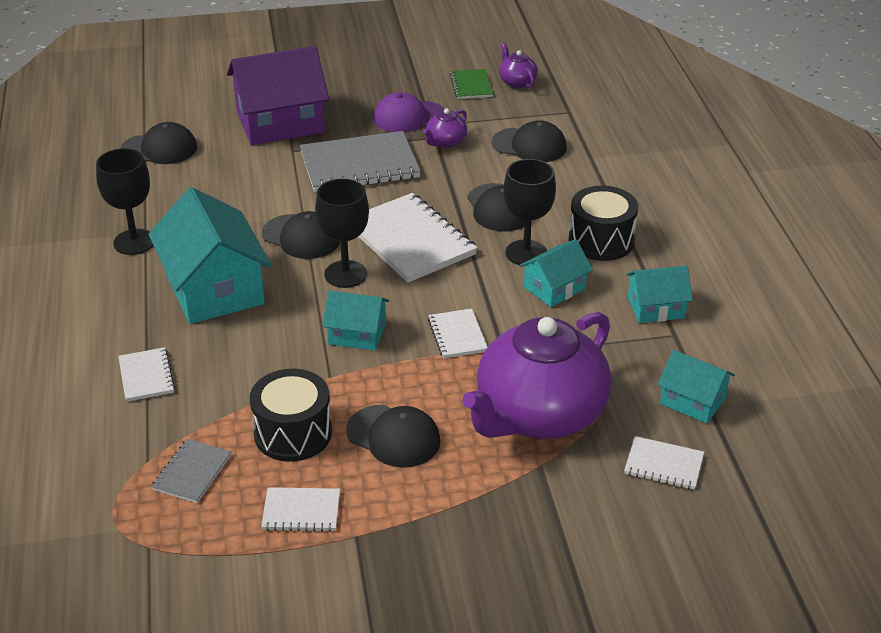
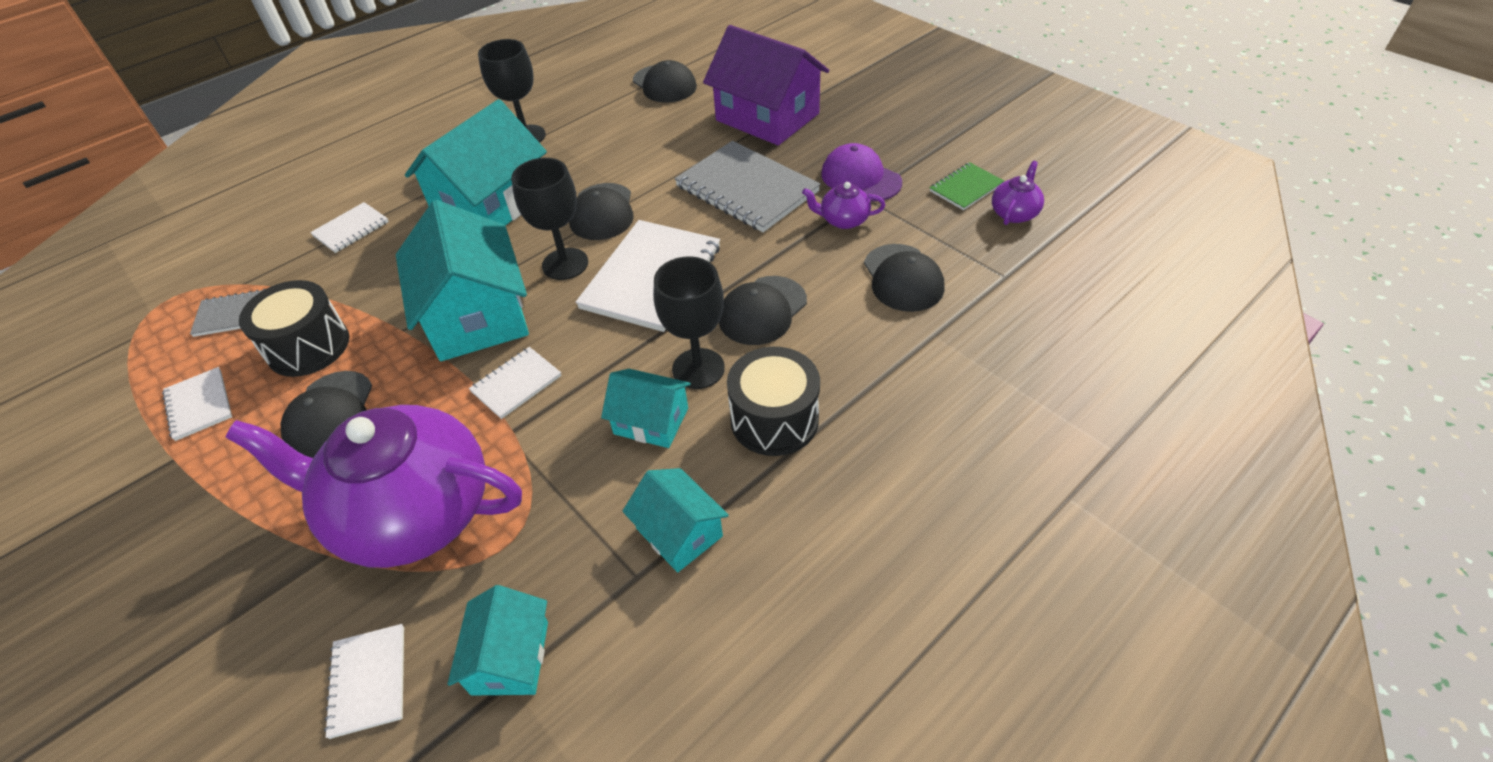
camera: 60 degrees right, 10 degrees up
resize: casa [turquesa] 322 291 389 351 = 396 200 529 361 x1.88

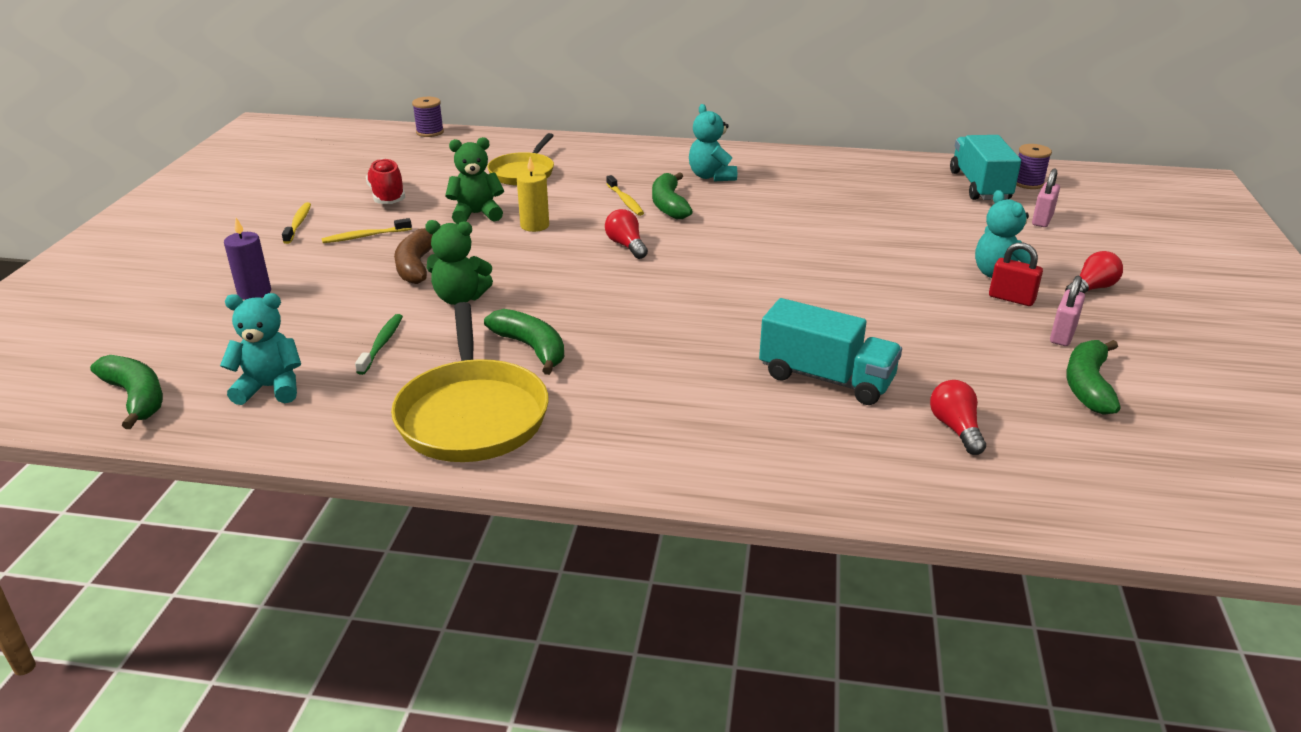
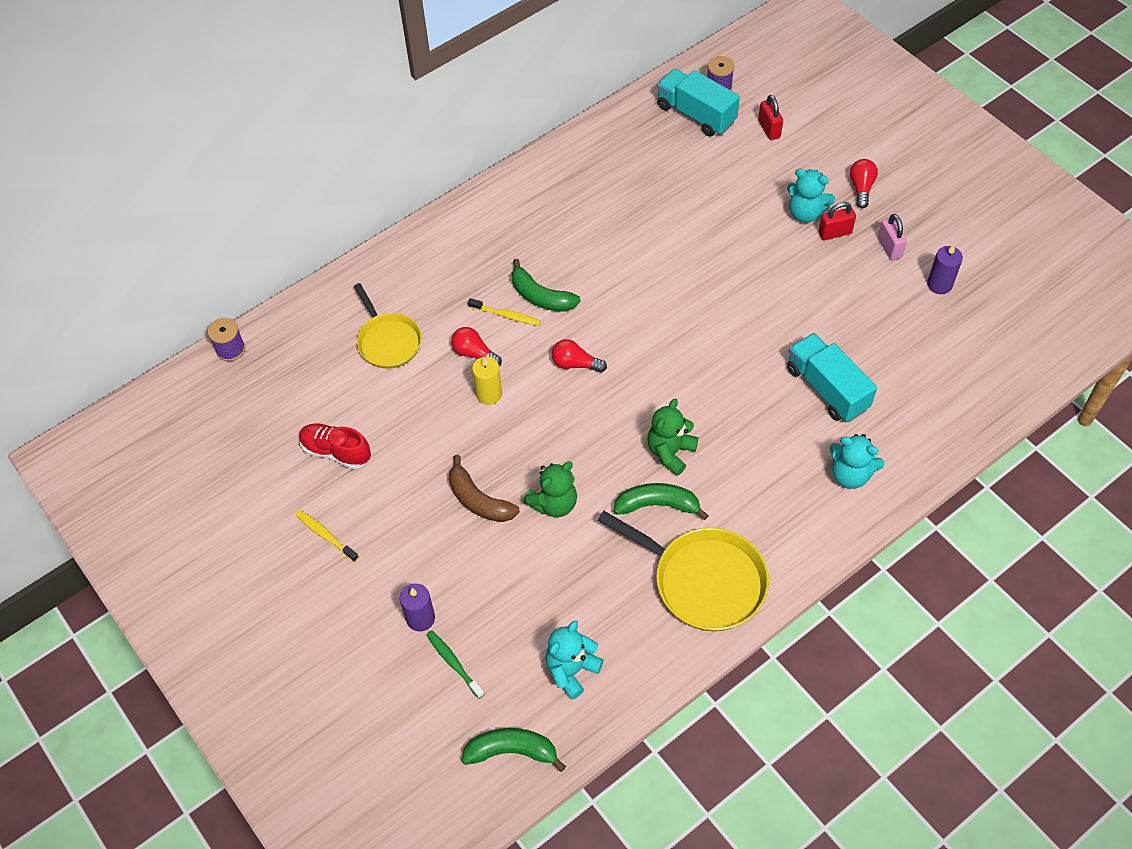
camera: 45 degrees left, 25 degrees up
delete: cepillo de dientes [amarillo] 322 218 412 243
move: cepillo de dientes [verde] 355 314 403 375 to 426 630 484 699; osito [verde] 445 137 504 224 to 647 399 698 476; osito [turquesa] 689 104 737 181 to 829 434 884 489; bombilla [rojo] 930 380 986 455 to 451 327 502 366
replace: plátano [verde] 1066 340 1121 415 to vela [morado] 927 244 963 294
recolor: candado [rosa] 1032 168 1060 227 to candado [rojo] 758 95 783 140
rotate: camión [turquesa] 759 298 902 405 = 787 333 877 422 105 degrees counterclockwise

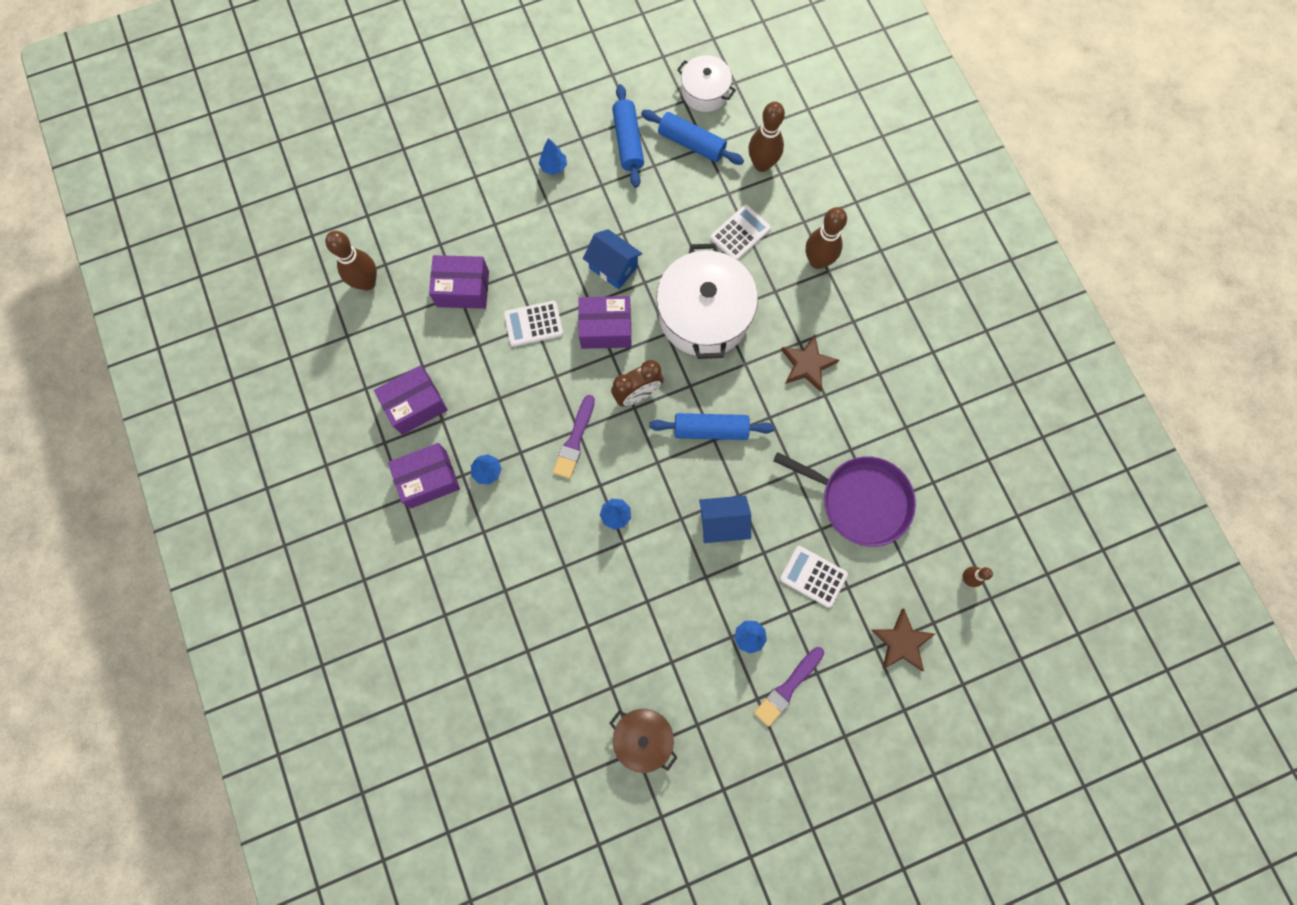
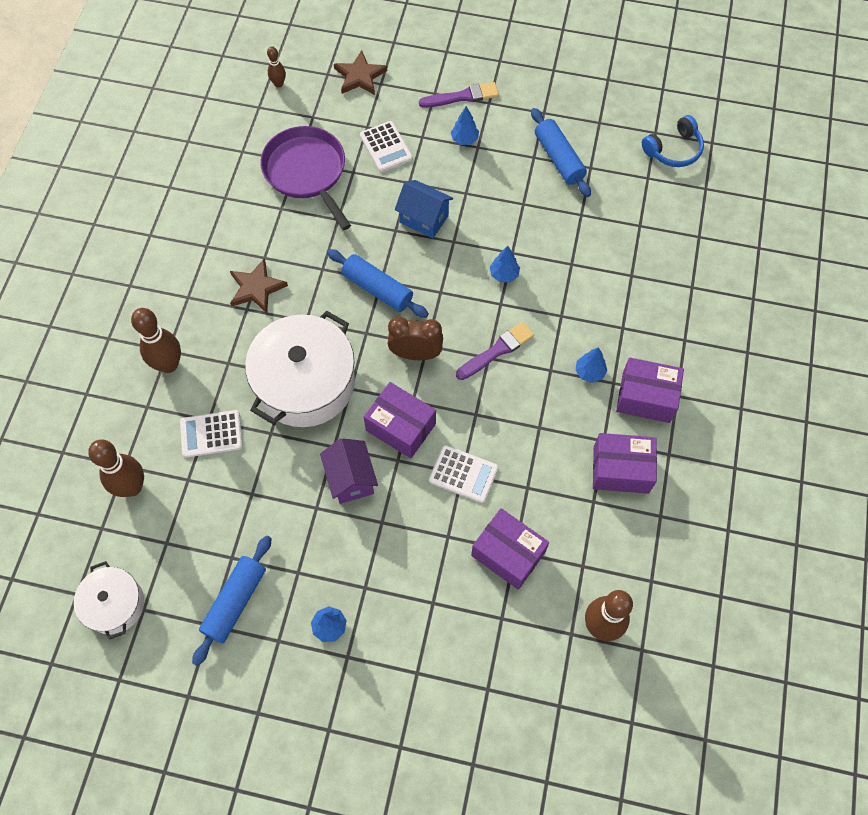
camera: 145 degrees left, 10 degrees down
delete: olla [marrón] 610 709 678 773
insert: auriculares [azul] 642 115 704 167
move: rodillo [azul] 641 110 744 165 to 531 108 591 197
recolor: casa [azul] 583 229 642 289 to casa [morado] 320 438 378 504

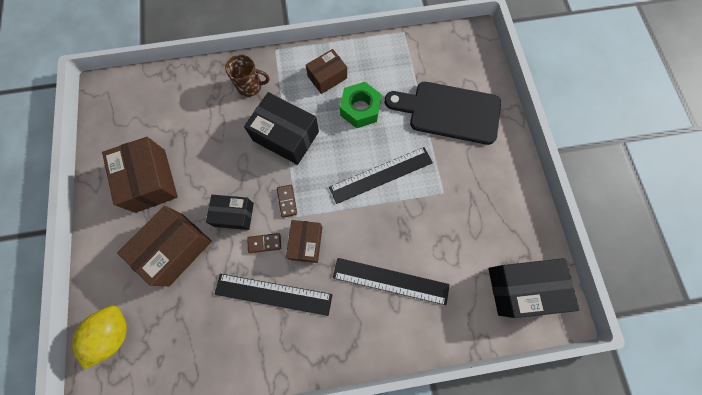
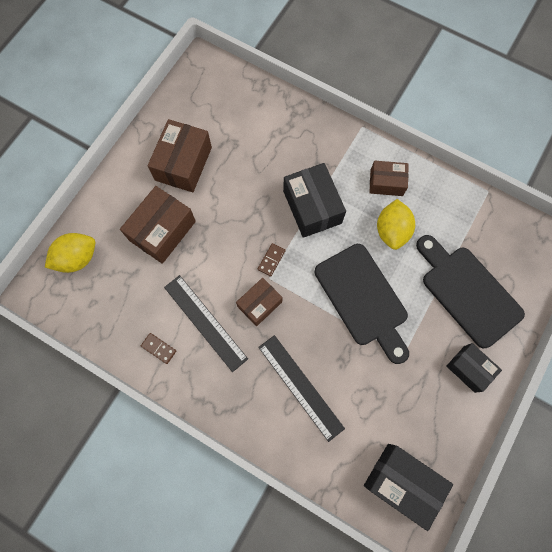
camera: 40 degrees right, 0 degrees up
delete: taza [marrón] 225 55 269 97
move: caja [negro] 206 195 254 230 to 446 343 502 393; ficha de dominó [marrón] 247 233 281 253 to 141 333 176 364
replace: regla [negro] 329 147 433 204 to tabla de cortar [negro] 315 244 409 364; tuerca [verde] 340 82 382 128 to limón [amarillo] 377 199 415 250
rotate: caja [marrón] 117 206 212 286 = 120 186 196 264 45 degrees counterclockwise

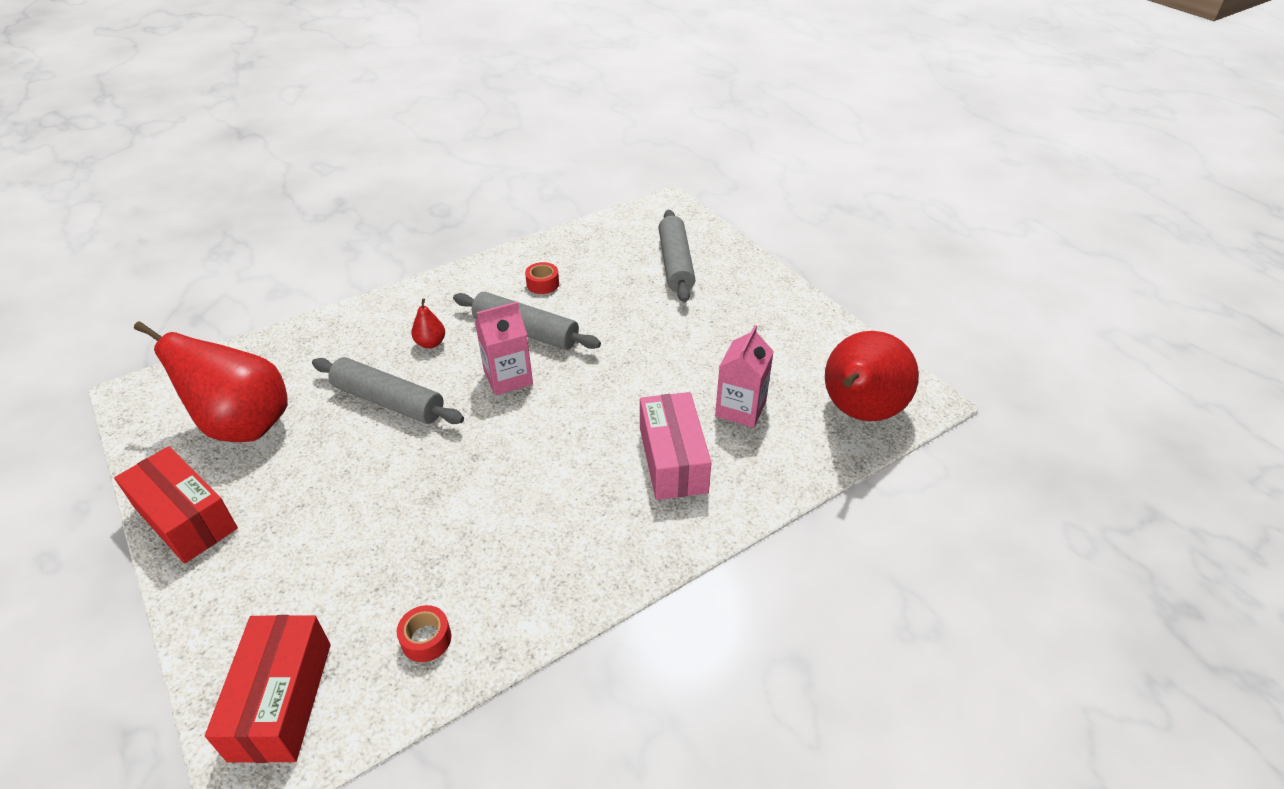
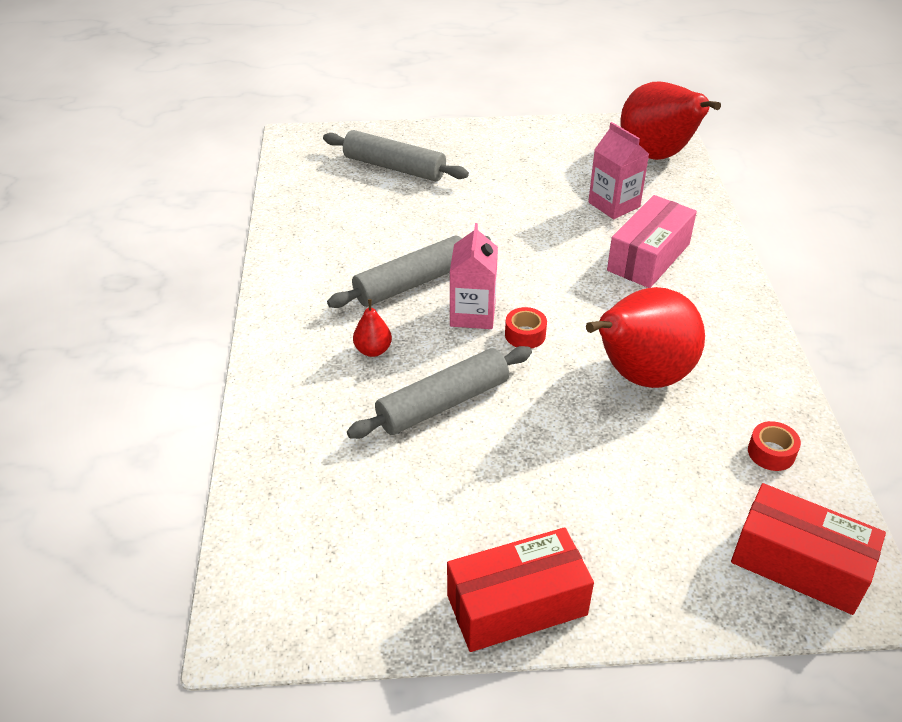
camera: 60 degrees left, 0 degrees up
move: pera [rojo] 134 321 288 442 to 586 287 705 388; cinta adhesiva [rojo] 525 262 559 294 to 505 307 547 349
rotate: caja [rosa] 640 392 712 500 = 607 195 697 288 75 degrees counterclockwise

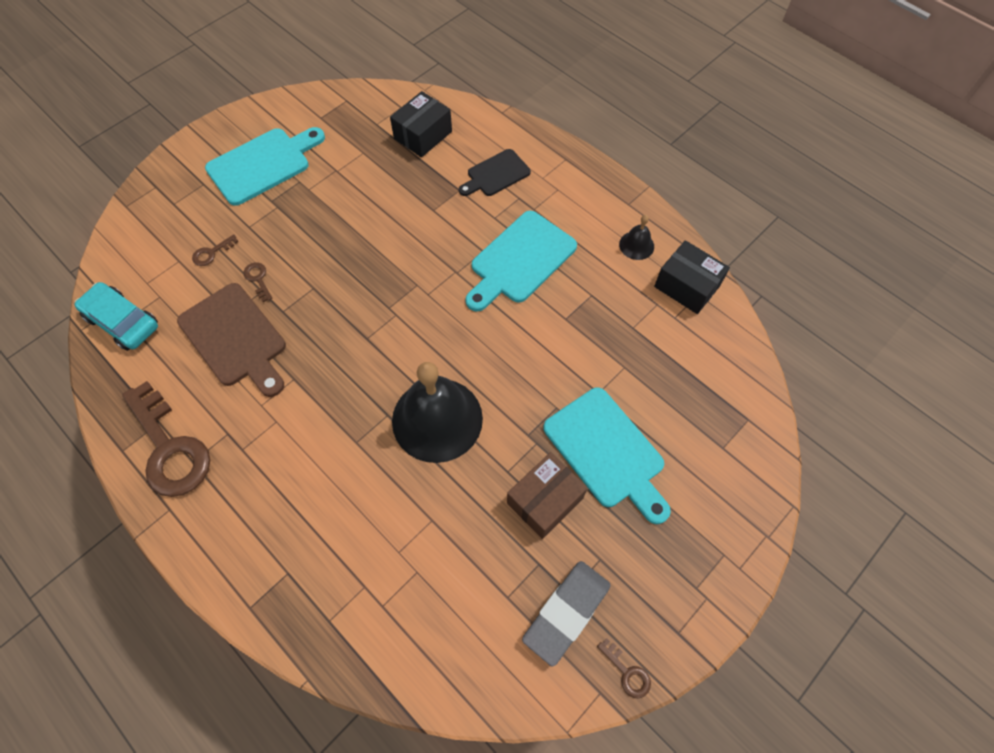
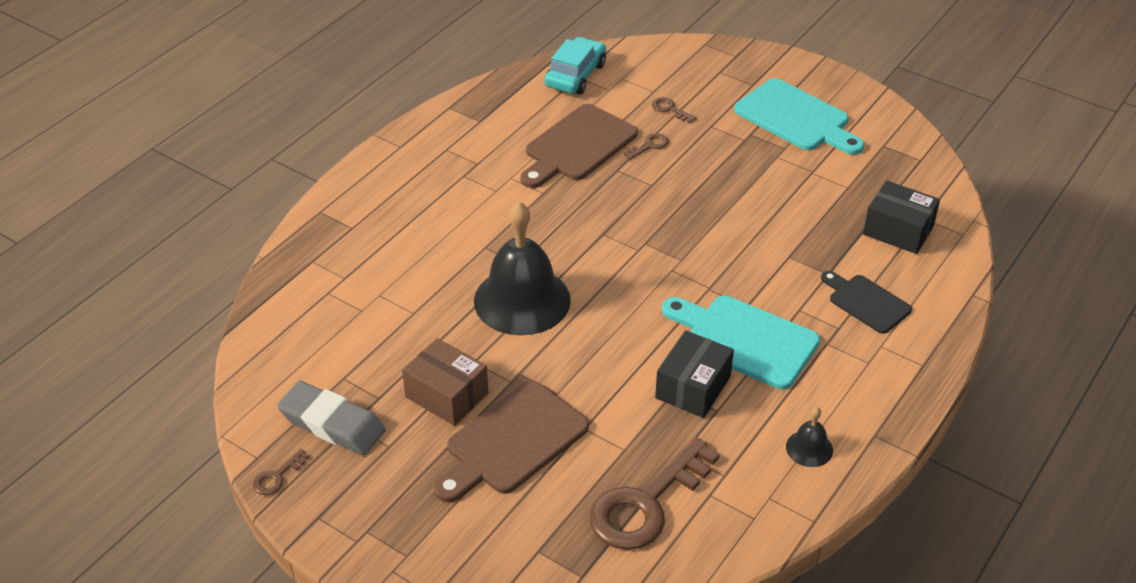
camera: 80 degrees right, 20 degrees down
move: llave [marrón] 122 381 210 497 to 590 437 720 550; caja [negro] 654 240 730 314 to 655 330 734 418
recolor: tabla de cortar [turquesa] 543 387 671 524 to tabla de cortar [marrón] 434 381 589 503

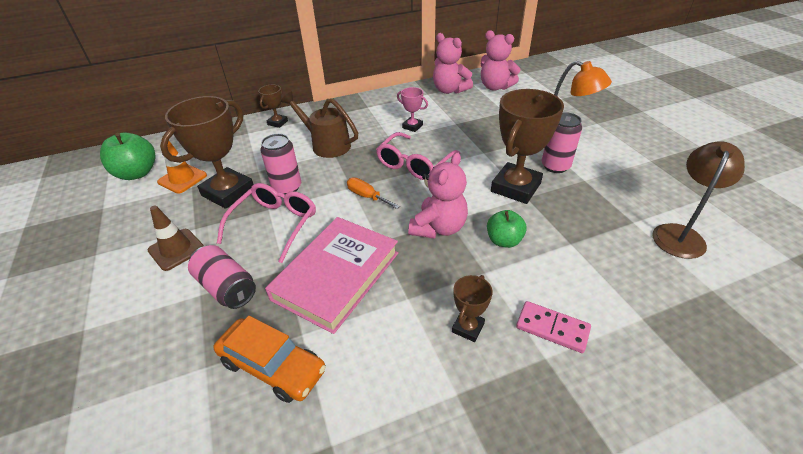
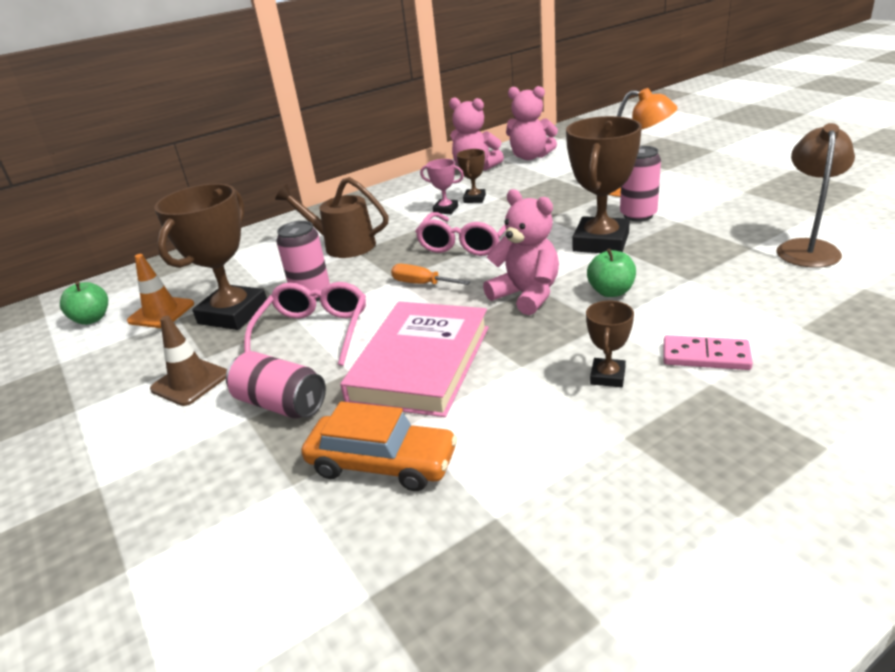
camera: 10 degrees left, 10 degrees down
move: trofeo [marrón] 258 85 288 128 to 457 149 486 203
rotate: osito [rosa] 408 152 468 239 = 483 189 559 315 60 degrees counterclockwise
resize: manzana [verde] 100 132 155 180 = 60 281 108 325 x0.66

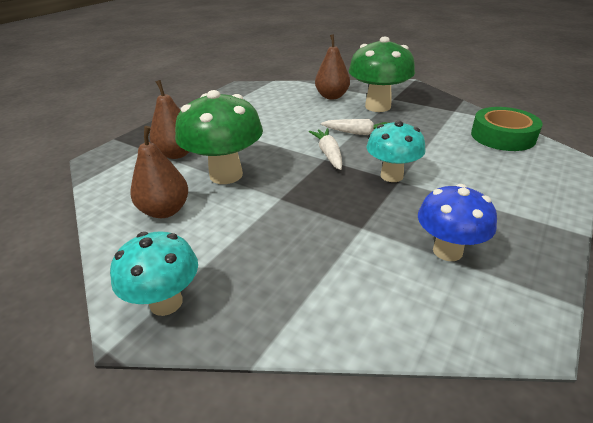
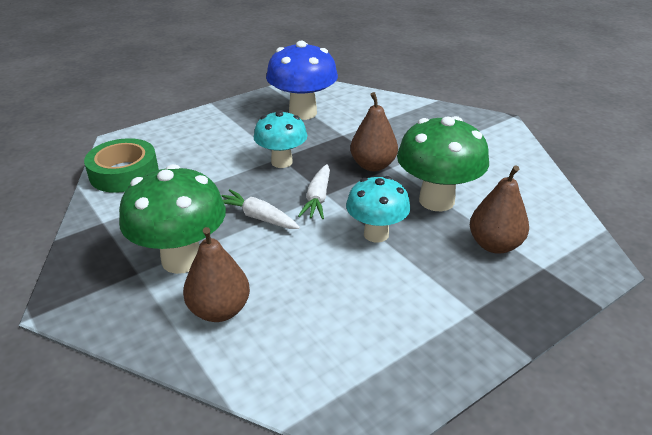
camera: 160 degrees left, 0 degrees up
move: seta [turquesa] 110 231 198 316 to 346 176 410 243; pera [marrón] 130 126 188 218 to 350 92 398 171
resize: seta [azul] 418 184 497 261 = 266 41 338 120 x1.51

